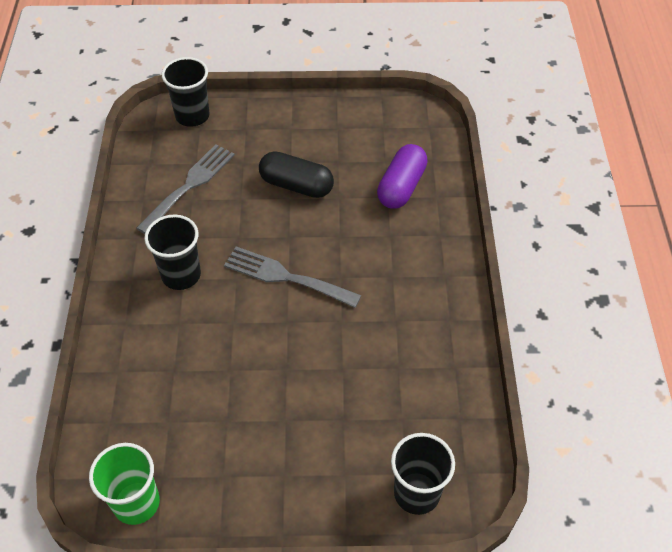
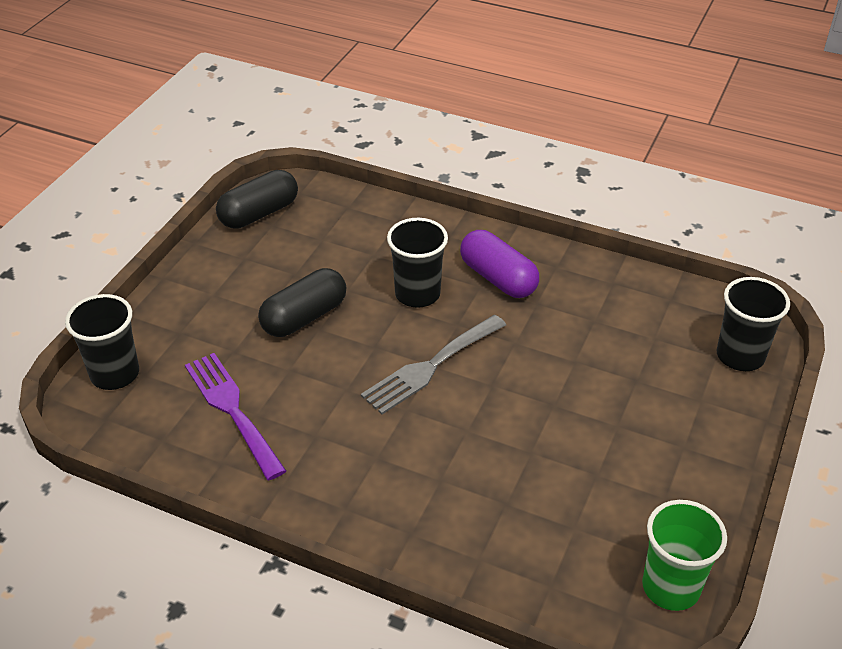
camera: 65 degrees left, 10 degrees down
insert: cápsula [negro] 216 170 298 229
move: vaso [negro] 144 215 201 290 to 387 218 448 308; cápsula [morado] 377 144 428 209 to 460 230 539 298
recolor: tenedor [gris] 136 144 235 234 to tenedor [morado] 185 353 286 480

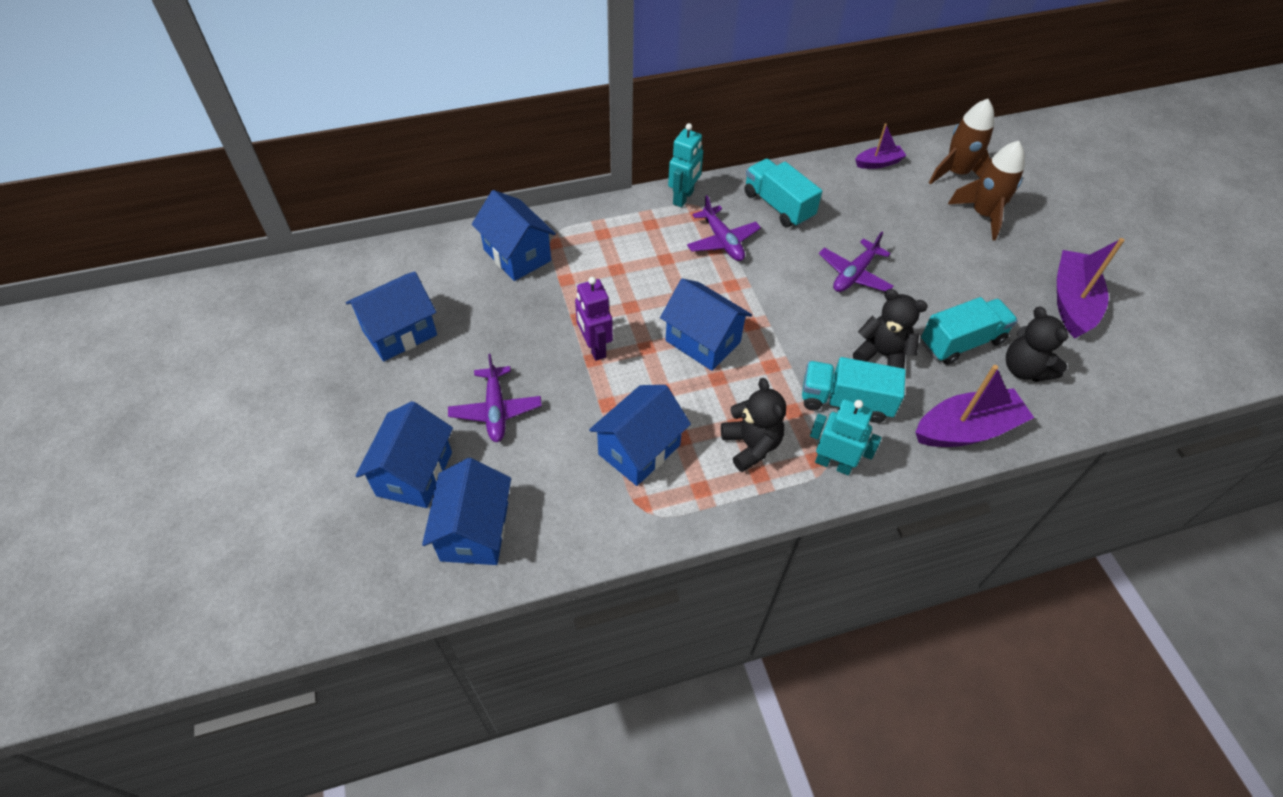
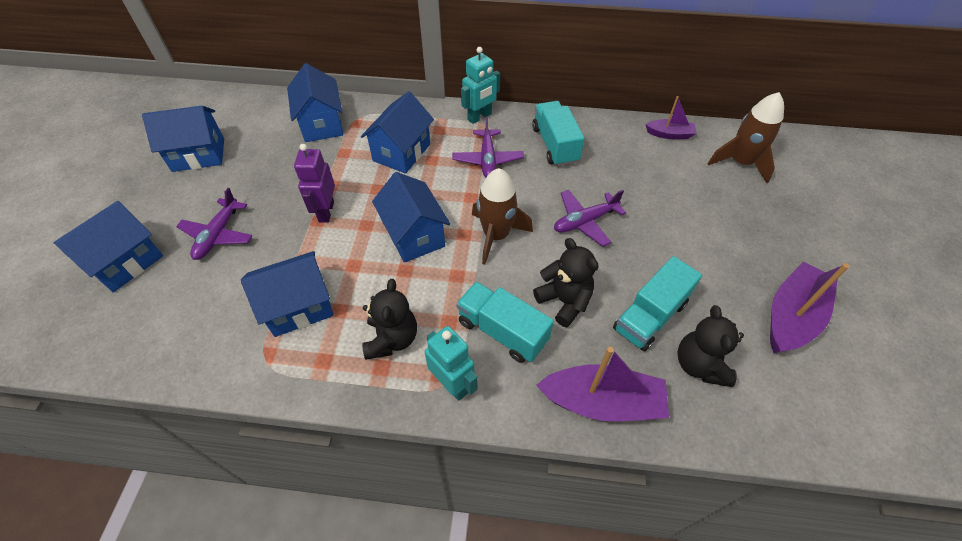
camera: 25 degrees right, 0 degrees up
move: casa [azul] 422 458 511 565 to 361 91 434 174; cohete [marrón] 948 141 1025 240 to 472 168 533 265
rotate: camión [turquesa] 921 297 1018 365 = 613 256 702 351 135 degrees clockwise

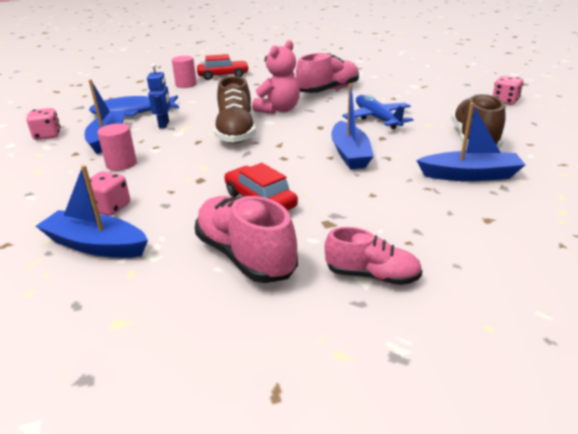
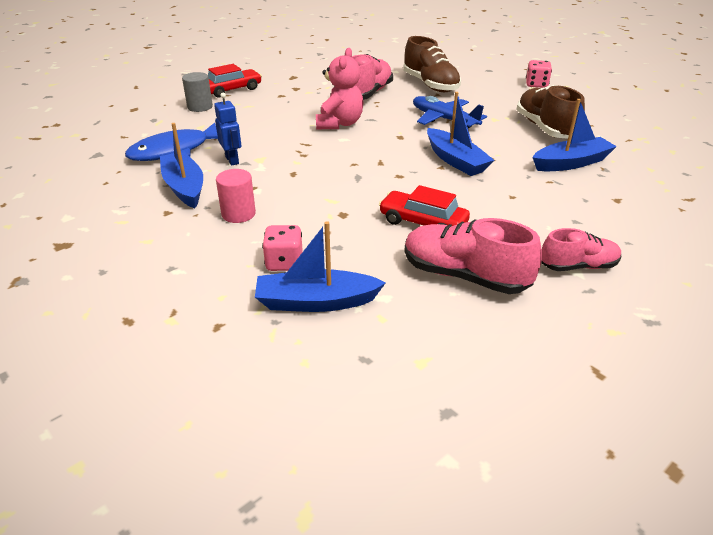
camera: 25 degrees left, 5 degrees up
delete: dado [rosa] 26 108 61 140
move: zapato [marrón] 214 76 256 144 to 403 36 461 92
recolor: cilindro [rosa] 172 56 197 88 to cilindro [gris] 182 72 213 112

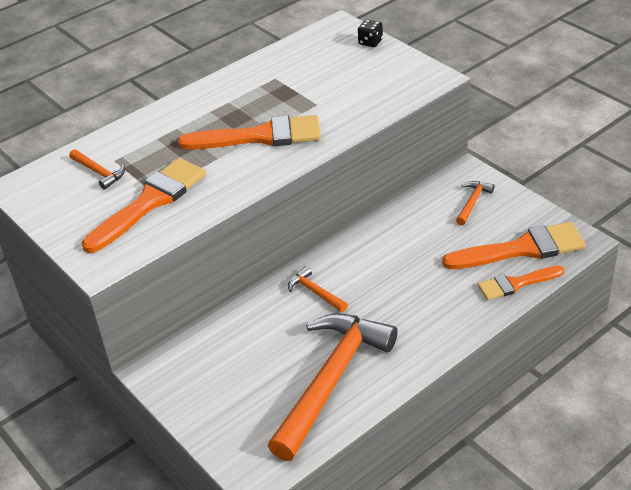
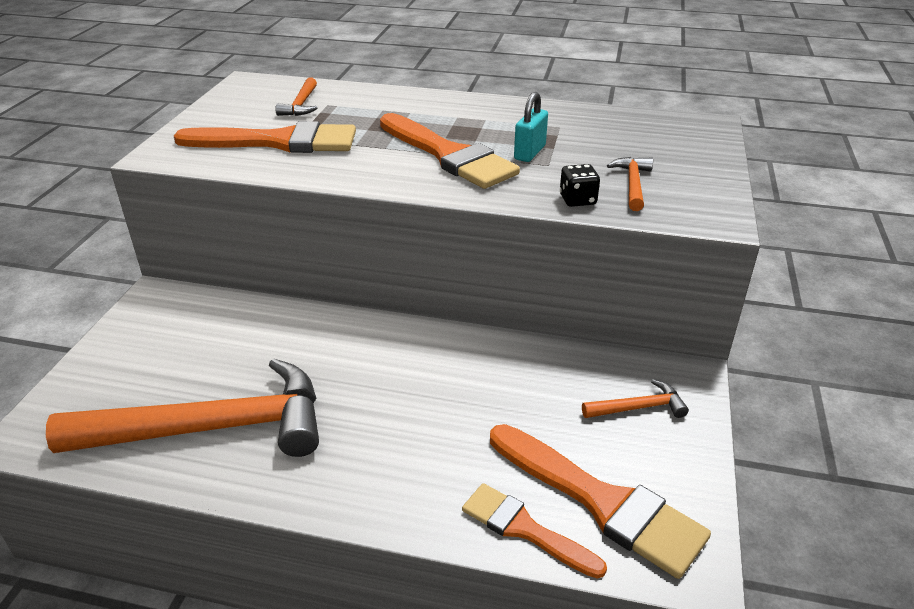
camera: 50 degrees right, 5 degrees down
insert: candado [turquesa] 514 92 548 162
move: martillo [naranja] 288 266 348 312 to 607 157 653 211; dado [negro] 358 19 383 47 to 560 164 600 207

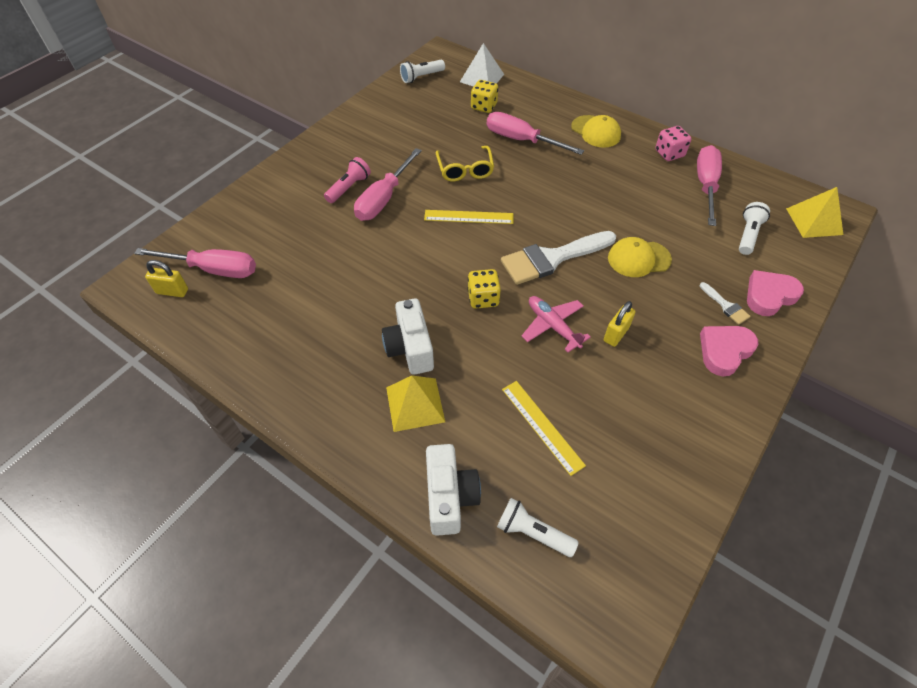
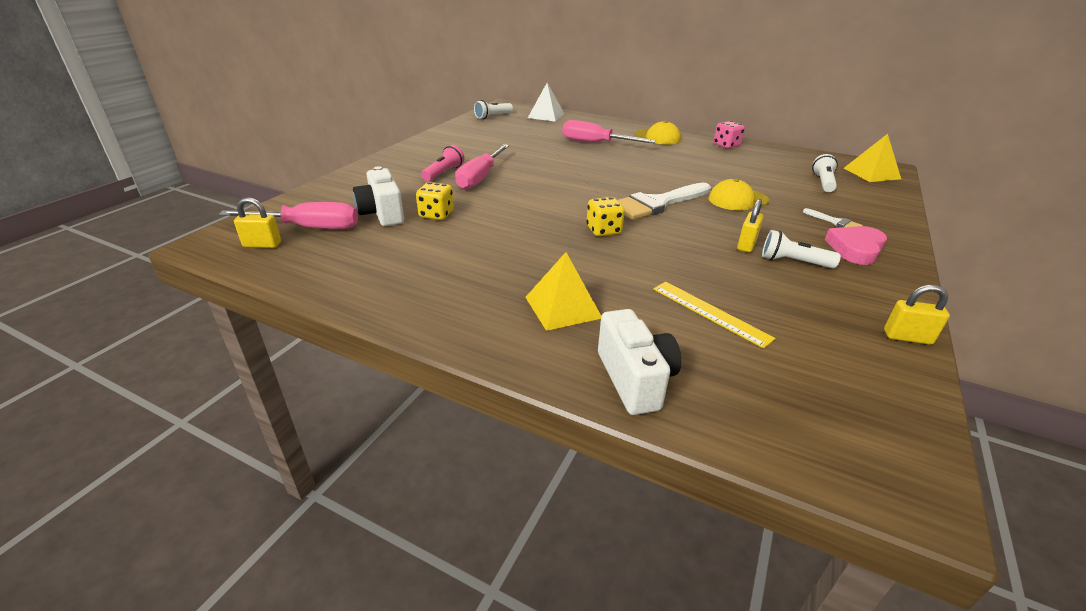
camera: 10 degrees left, 20 degrees down
delete: regla [amarillo] 424 210 513 224; gafas [amarillo] 436 146 494 181; avión [rosa] 522 296 591 352; destornillador [rosa] 697 145 722 226; corazón [rosa] 747 270 804 316
insert: candado [amarillo] 884 285 950 345
move: cámara [blanco] 382 298 434 375 to 353 166 404 226; dado [amarillo] 471 80 498 113 to 416 182 454 220; lámpara de mano [blanco] 497 498 579 557 to 762 230 841 268

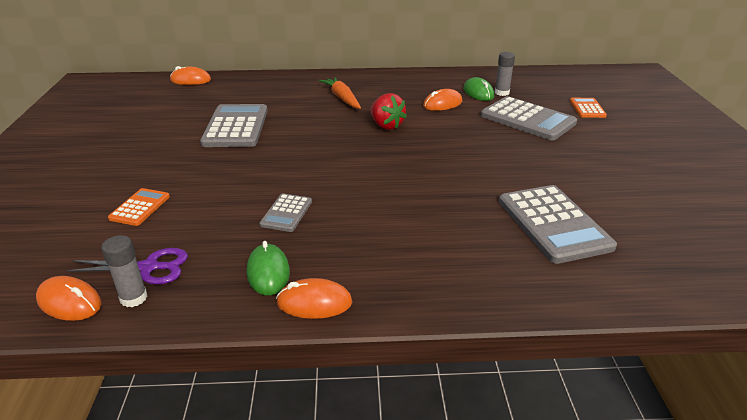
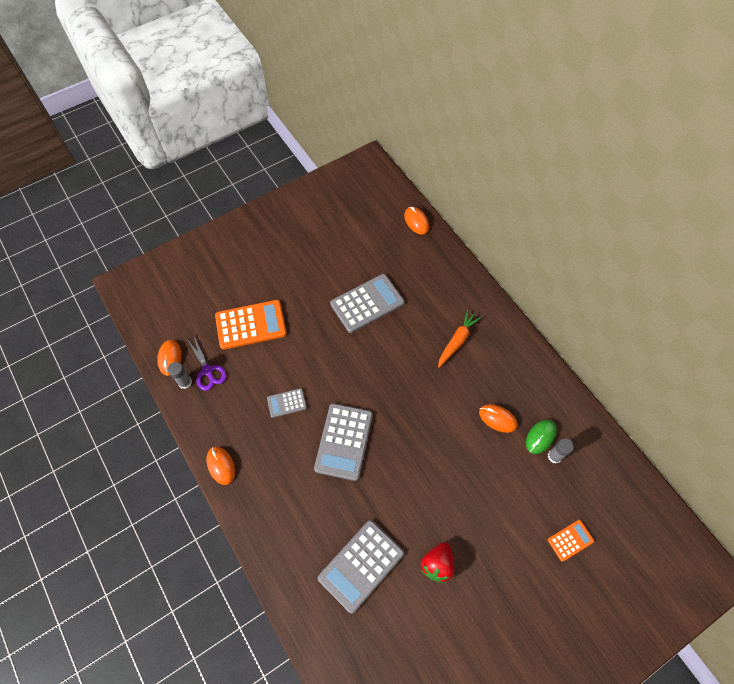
camera: 60 degrees right, 30 degrees up
delete: ratón [verde] 247 241 290 295
move: fresa [rojo] 371 93 407 130 to 421 542 454 583; calculadora [gris] 481 96 577 140 to 314 403 373 481
resize: calculadora [naranja] 108 188 170 226 = 215 300 287 350 x1.92

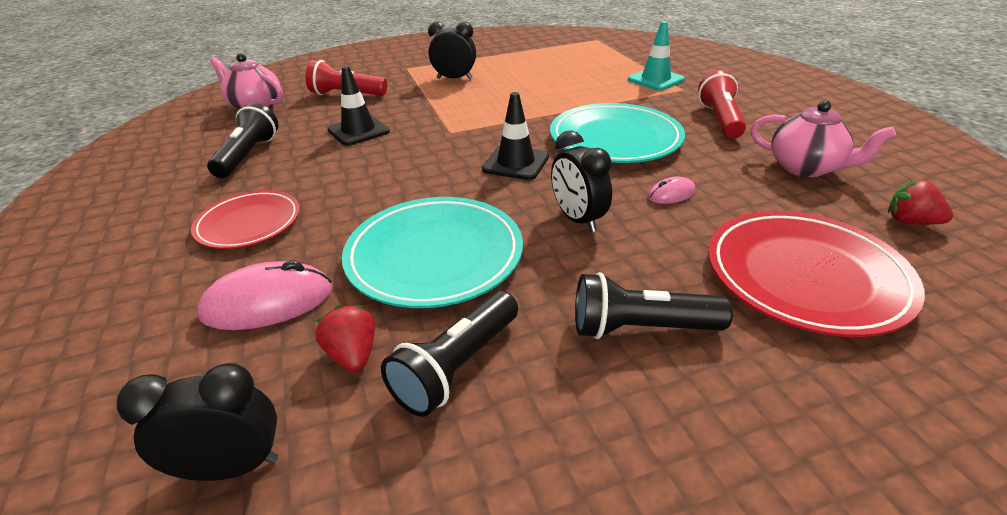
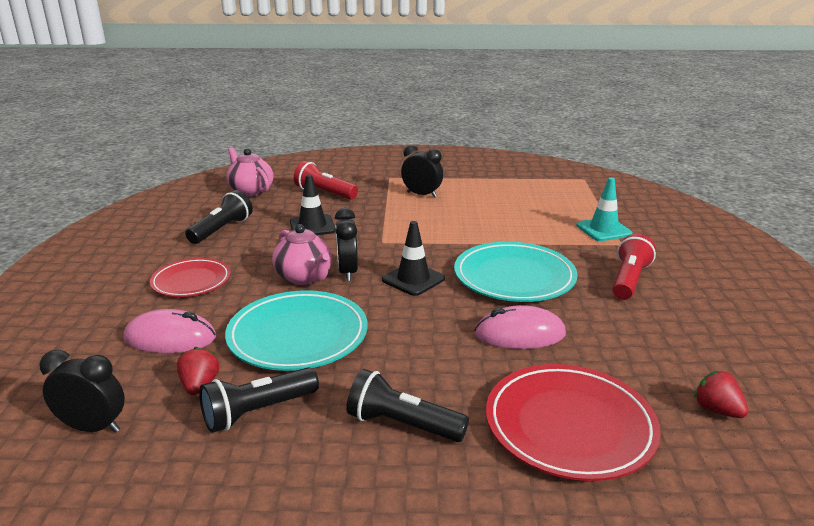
camera: 20 degrees right, 10 degrees down
move: despertador [negro] 551 131 612 232 to 335 208 358 281; tetera [rosa] 751 100 896 177 to 272 224 332 285
resize: ratón [rosa] 648 177 695 204 = 474 305 566 349 x1.91

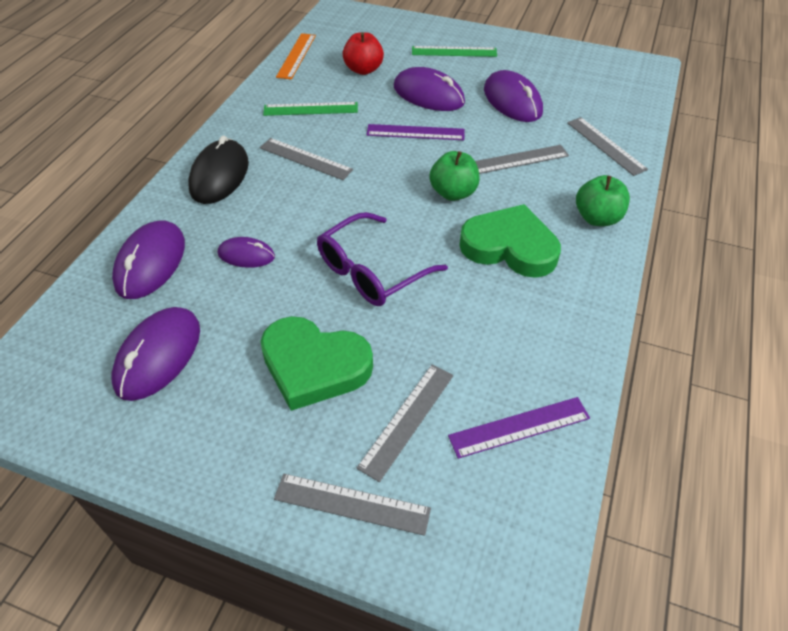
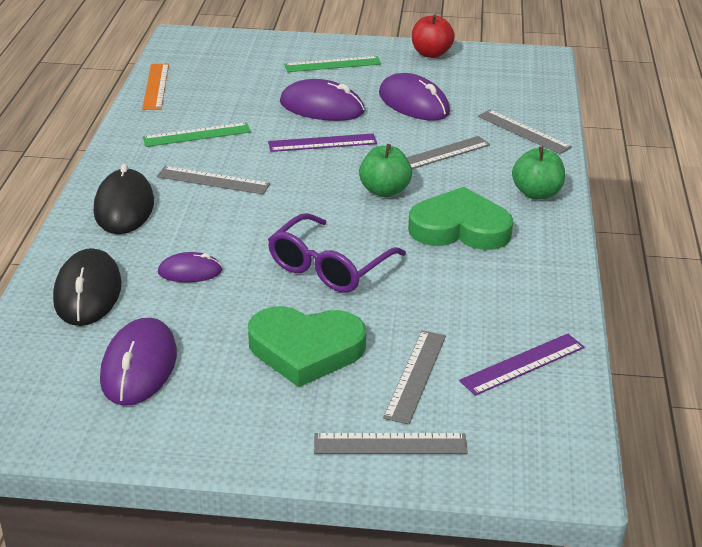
camera: 15 degrees left, 15 degrees down
move: manzana [rojo] 343 32 384 75 to 412 14 455 58
recolor: ratón [morado] 112 220 185 299 to ratón [negro] 53 248 122 326

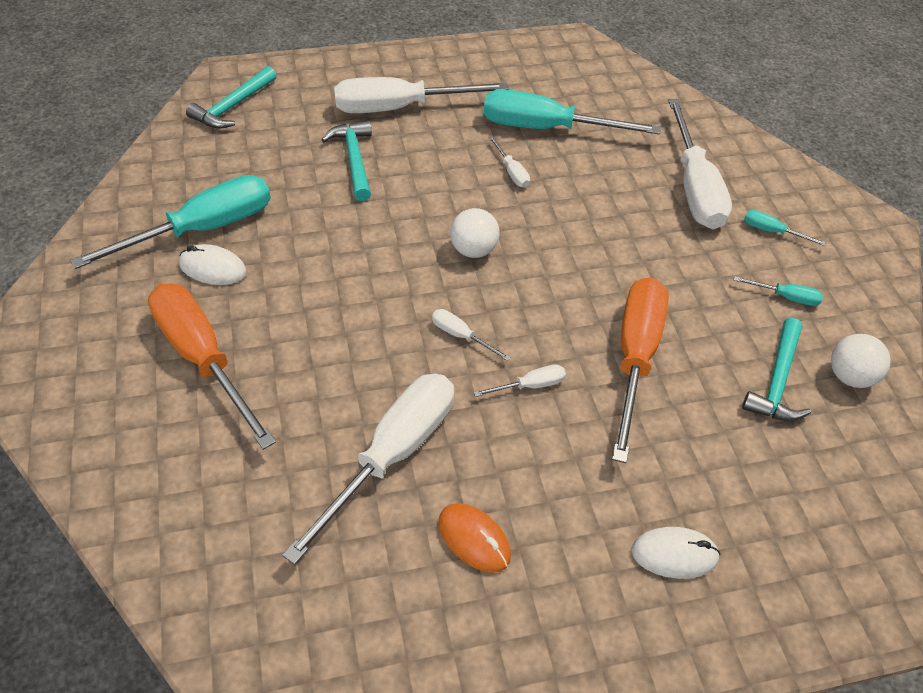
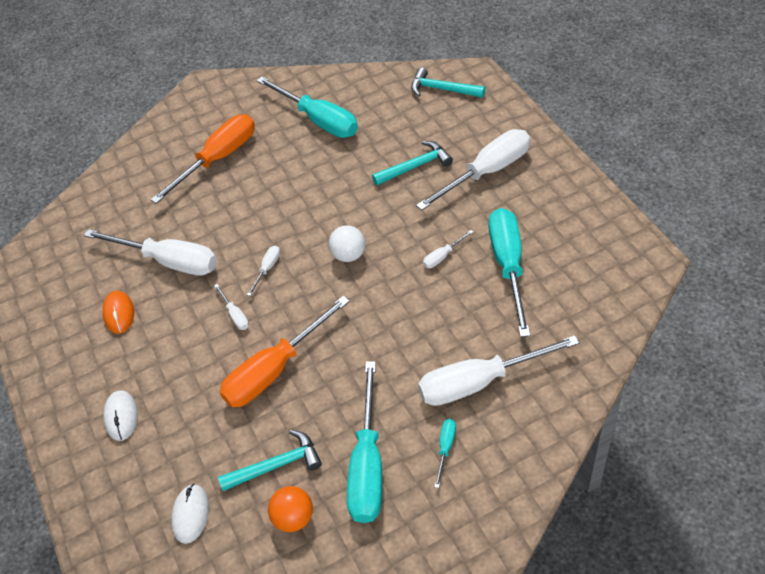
camera: 85 degrees right, 0 degrees up
move: ratón [blanco] 179 244 247 285 to 171 484 209 544
recolor: pelota [blanco] 831 334 891 388 to pelota [naranja] 268 486 313 532
rotate: destornillador [blanco] 334 77 508 113 = 416 129 530 211 75 degrees clockwise; ratón [naranja] 438 503 511 573 = 102 291 134 334 45 degrees counterclockwise; destornillador [naranja] 612 277 669 463 = 220 296 350 407 135 degrees clockwise; martillo [turquesa] 742 318 811 421 = 218 430 322 491 150 degrees clockwise
resize: destornillador [turquesa] 734 276 823 306 = 347 361 382 523 x2.36

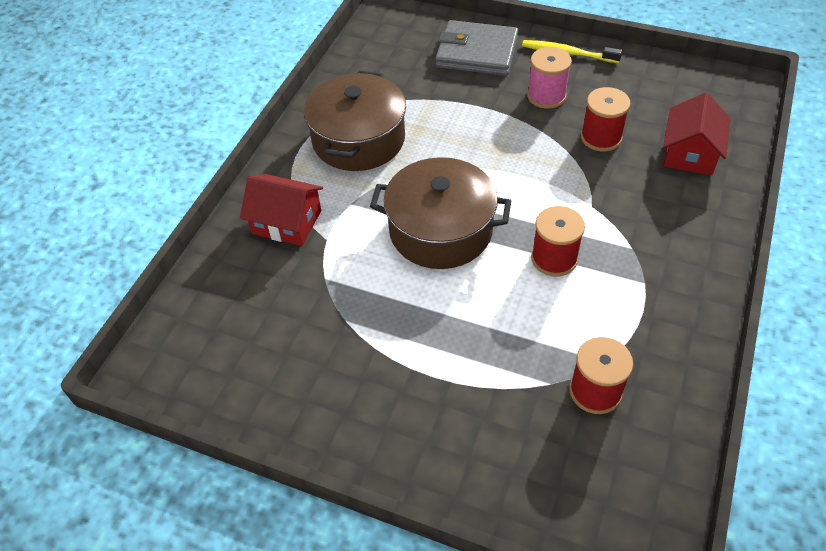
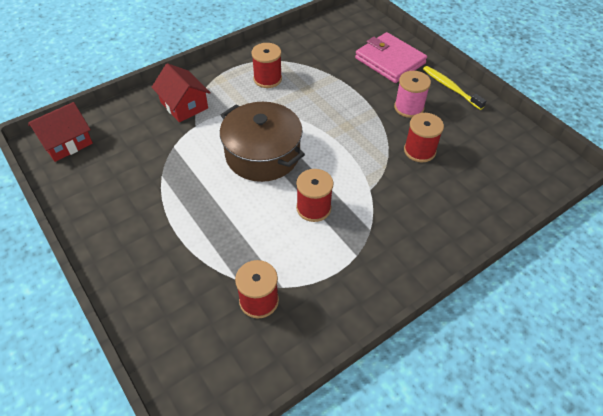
camera: 30 degrees right, 0 degrees up
move: casa [rojo] 663 93 731 175 to 28 102 93 162
replace: olla [marrón] 304 71 406 171 to carrete [rojo] 251 43 282 88
recolor: cartera [gris] 435 20 519 76 to cartera [rosa] 355 32 427 83

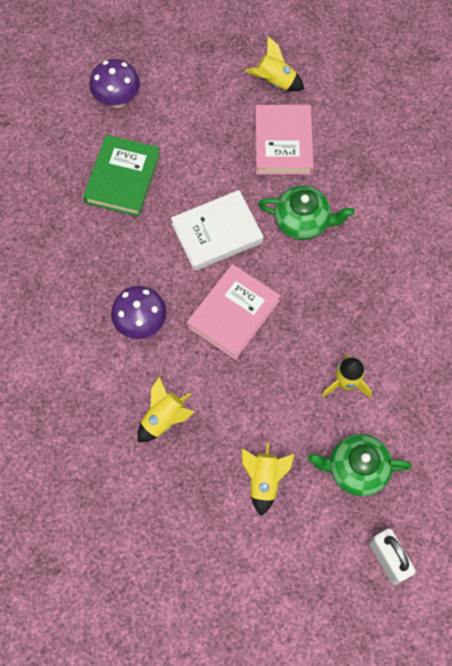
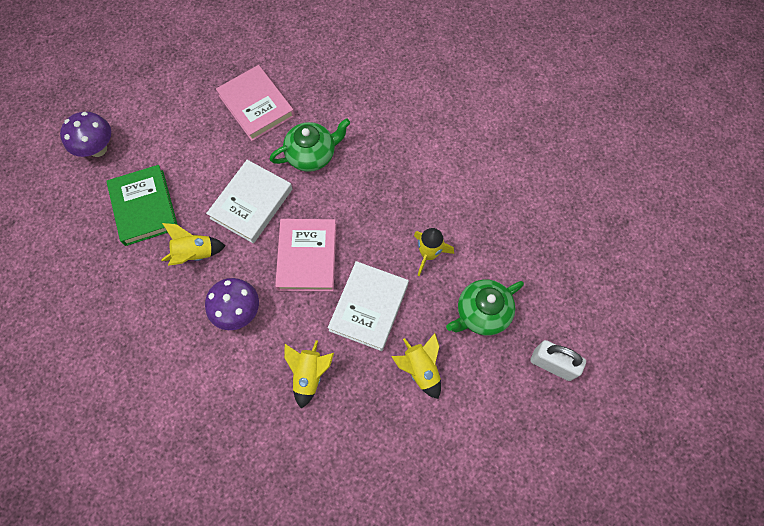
camera: 35 degrees left, 0 degrees up
insert: libro [blanco] 328 261 409 351
move: cohete [amarillo] 245 37 304 91 to 161 223 225 266

